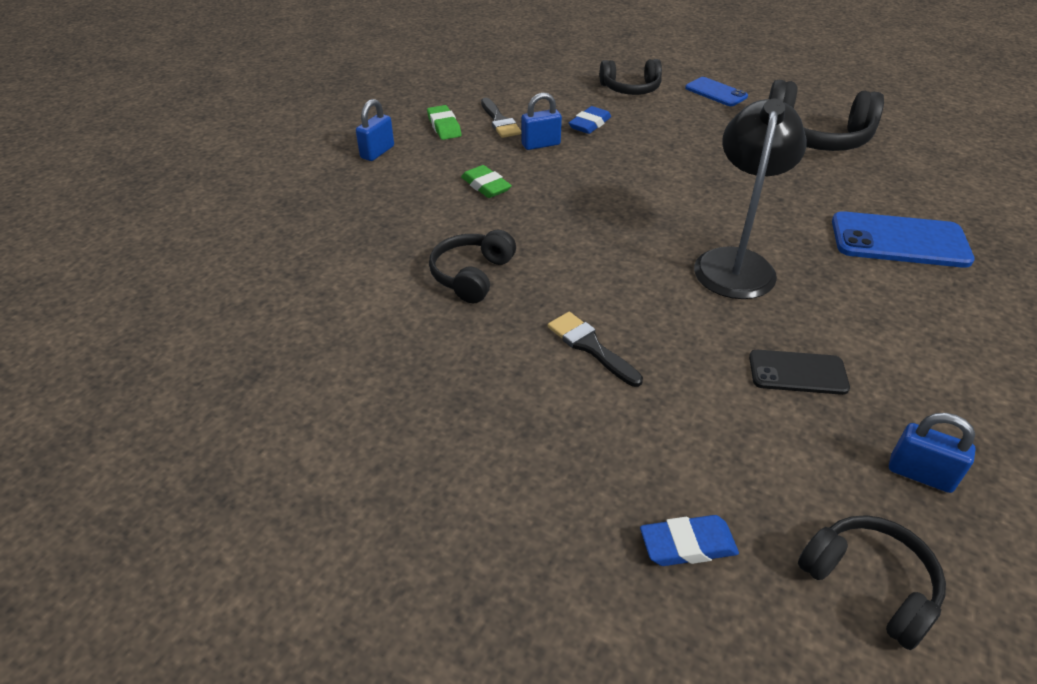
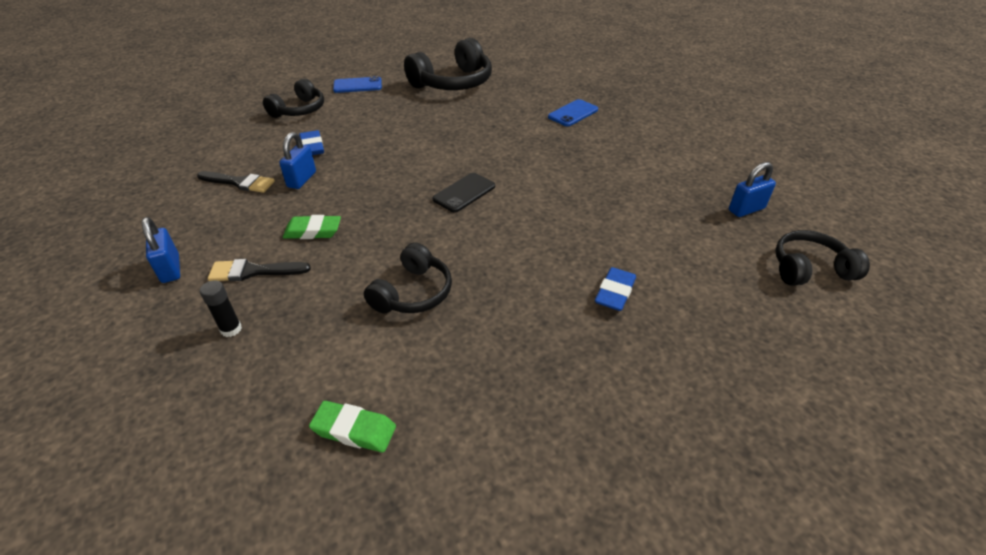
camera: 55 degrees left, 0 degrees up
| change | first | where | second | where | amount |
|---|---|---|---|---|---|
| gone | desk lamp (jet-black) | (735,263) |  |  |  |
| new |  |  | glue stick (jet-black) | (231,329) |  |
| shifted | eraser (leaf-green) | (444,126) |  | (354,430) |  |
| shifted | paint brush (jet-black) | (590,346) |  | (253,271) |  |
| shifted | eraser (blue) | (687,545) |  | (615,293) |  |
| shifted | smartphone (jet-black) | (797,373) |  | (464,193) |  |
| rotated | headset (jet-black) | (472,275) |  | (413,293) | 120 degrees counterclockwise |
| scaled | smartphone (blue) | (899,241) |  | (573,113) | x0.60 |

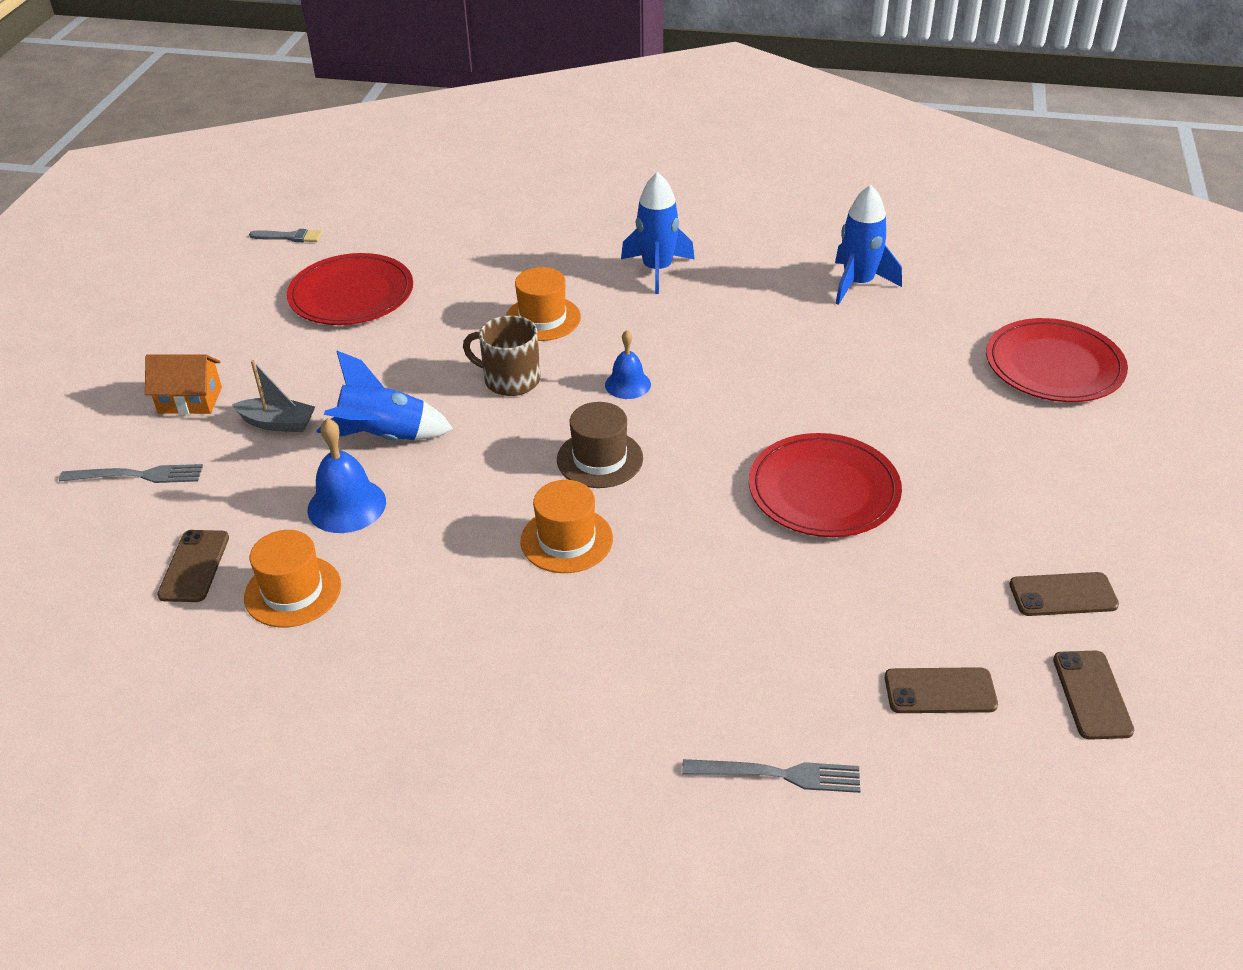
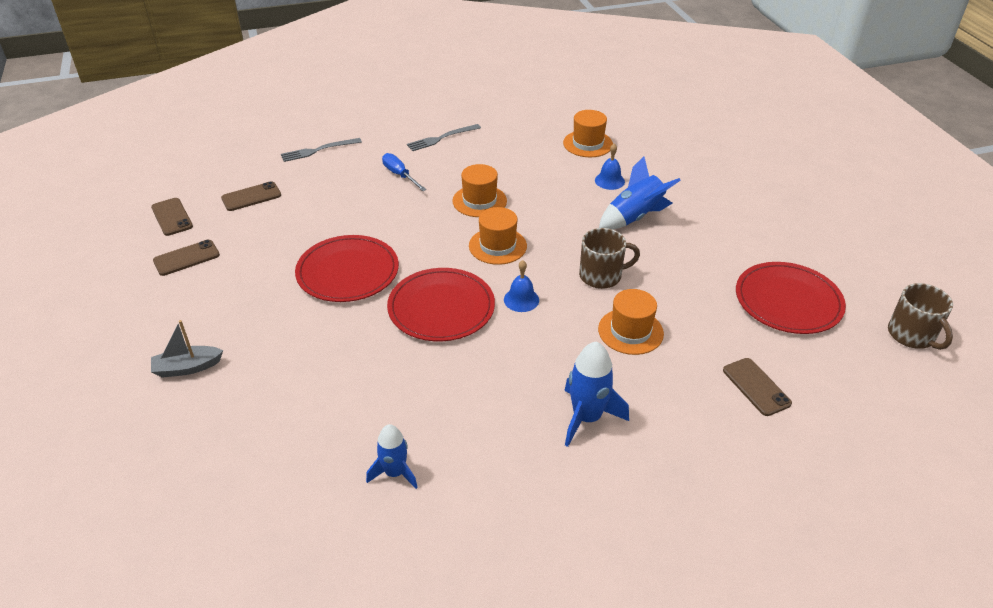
camera: 150 degrees right, 0 degrees up
| change | first | where | second | where | amount |
|---|---|---|---|---|---|
| gone | cottage (orange) | (190,400) |  |  |  |
| new |  |  | flat screwdriver (blue) | (400,175) |  |
| shifted | fork (ash-grey) | (137,475) |  | (441,138) |  |
| shifted | smartphone (dark brown) | (194,566) |  | (756,387) |  |
| shifted | boat (ash-grey) | (277,423) |  | (187,367) |  |
| shifted | plate (scarlet) | (1054,365) |  | (441,308) |  |
| swapped | paint brush (ash-grey) | (290,237) | coffee mug (dark brown) | (911,335) |  |
| repainted | top hat (dark brown) | (600,459) | top hat (orange) | (497,246) |  |
| scaled | bell (blue) | (346,505) |  | (609,181) | x0.65 |
| scaled | toy rocket (blue) | (858,284) |  | (394,473) | x0.66 |

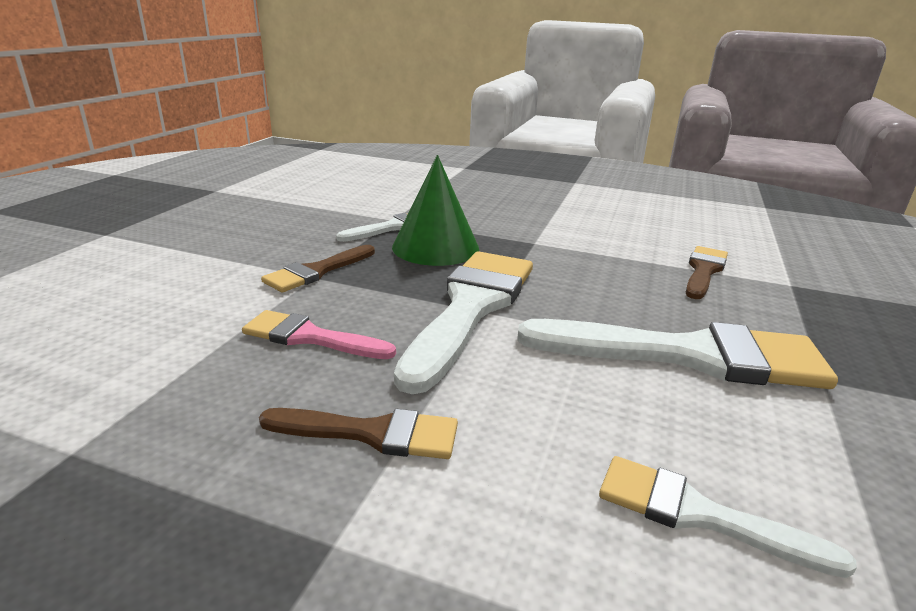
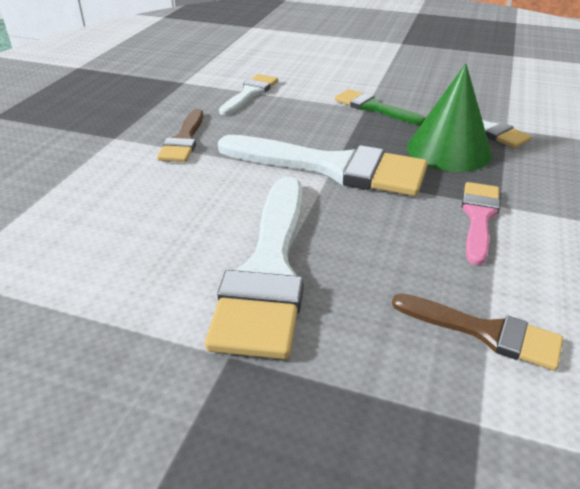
camera: 90 degrees right, 10 degrees up
| change | first | where | second | where | amount |
|---|---|---|---|---|---|
| shifted | paint brush (rose-pink) | (310,337) |  | (478,217) |  |
| shifted | paint brush (snow-white) | (698,514) |  | (250,93) |  |
| repainted | paint brush (dark brown) | (317,271) | paint brush (leaf-green) | (373,108) |  |

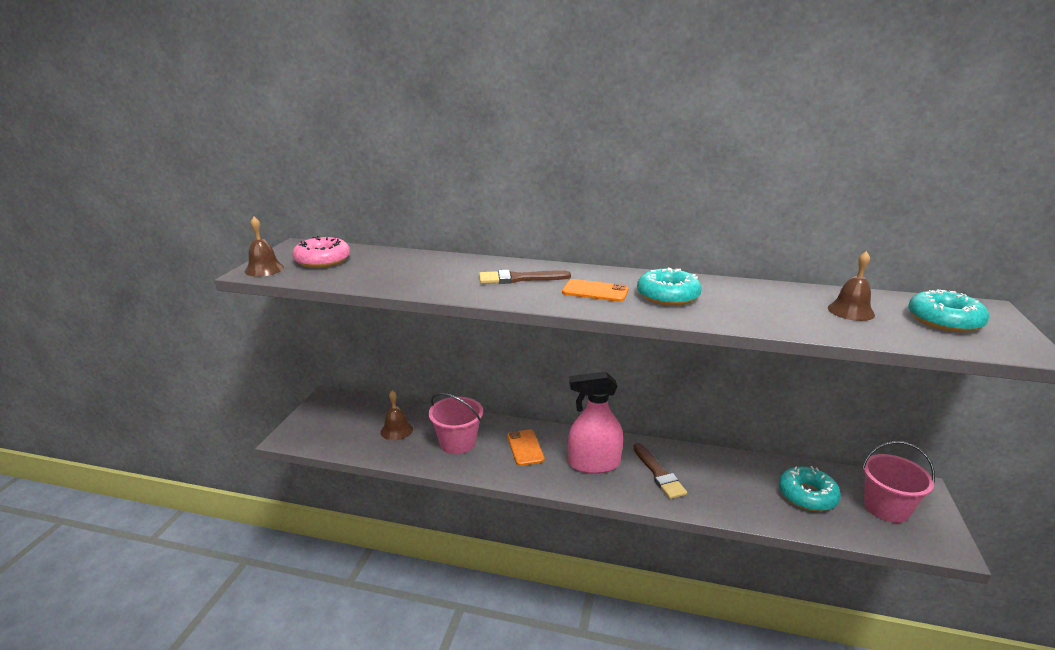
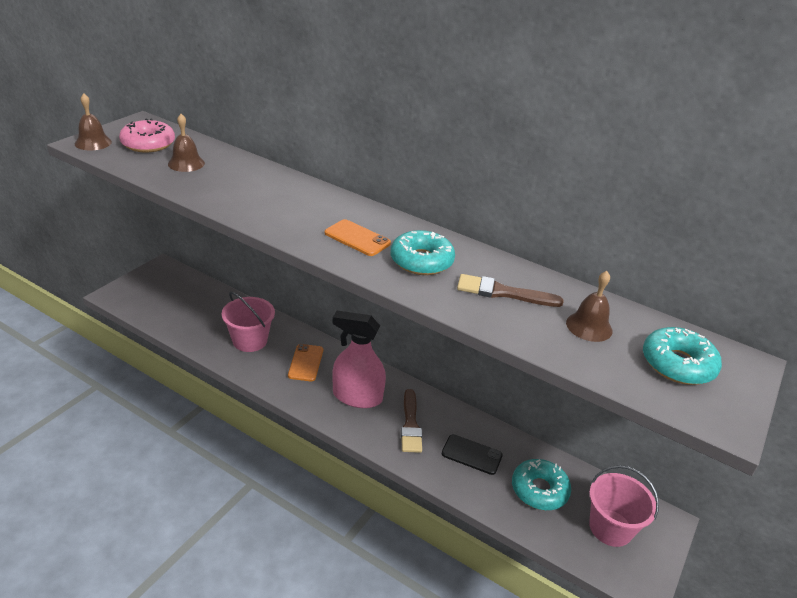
camera: 15 degrees right, 10 degrees up
| change | first | where | second | where | amount |
|---|---|---|---|---|---|
| new |  |  | smartphone (jet-black) | (471,454) |  |
| shifted | bell (dark brown) | (396,430) |  | (186,163) |  |
| shifted | paint brush (dark brown) | (519,279) |  | (503,292) |  |

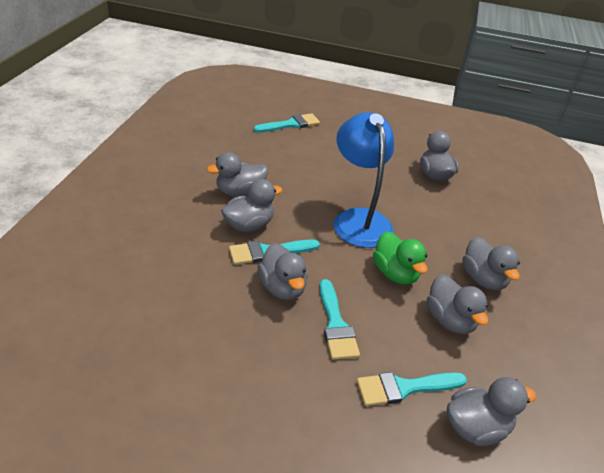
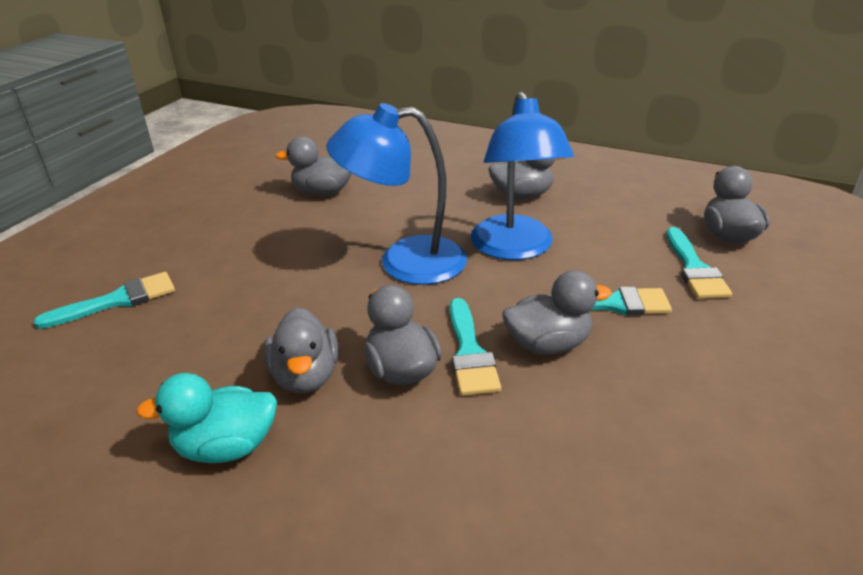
camera: 75 degrees left, 5 degrees down
| change | first | where | second | where | amount |
|---|---|---|---|---|---|
| gone | rubber duck (ash-grey) | (450,320) |  |  |  |
| new |  |  | rubber duck (aqua) | (226,447) |  |
| swapped | rubber duck (leaf-green) | (395,273) | desk lamp (blue) | (515,248) |  |
| rotated | paint brush (aqua) | (290,124) |  | (117,301) | 75 degrees clockwise |

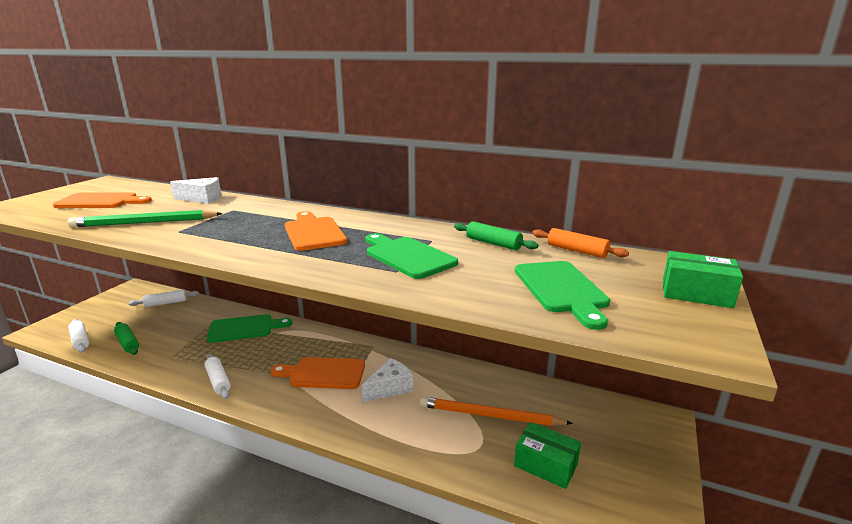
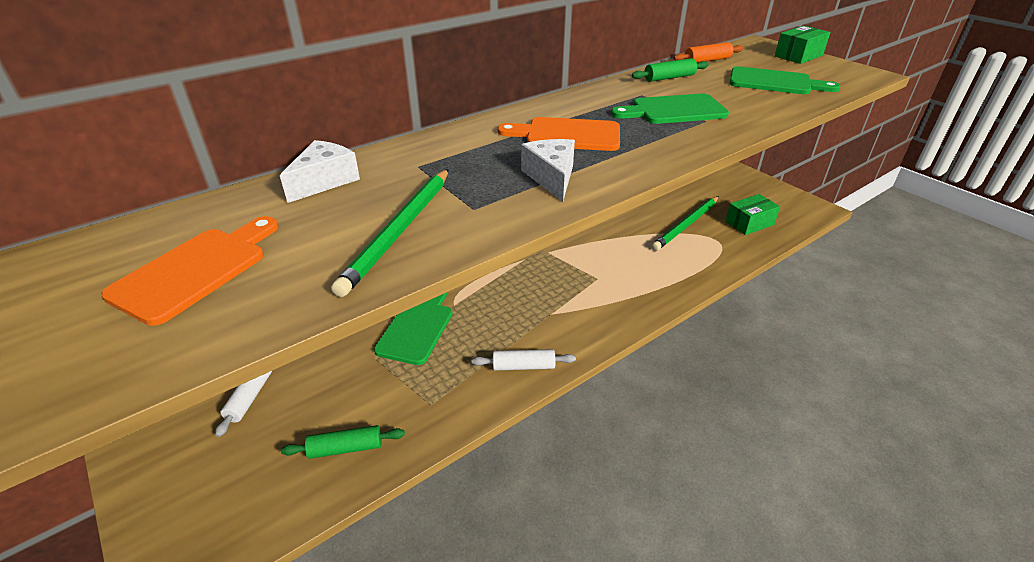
camera: 60 degrees left, 15 degrees up
| change | first | where | second | where | amount |
|---|---|---|---|---|---|
| gone | rolling pin (snow-white) | (80,340) |  |  |  |
| gone | cutting board (orange) | (323,373) |  |  |  |
| shifted | piece of cheese (snow-white) | (390,388) |  | (551,177) |  |
| repainted | lead pencil (orange) | (490,415) | lead pencil (leaf-green) | (686,225) |  |

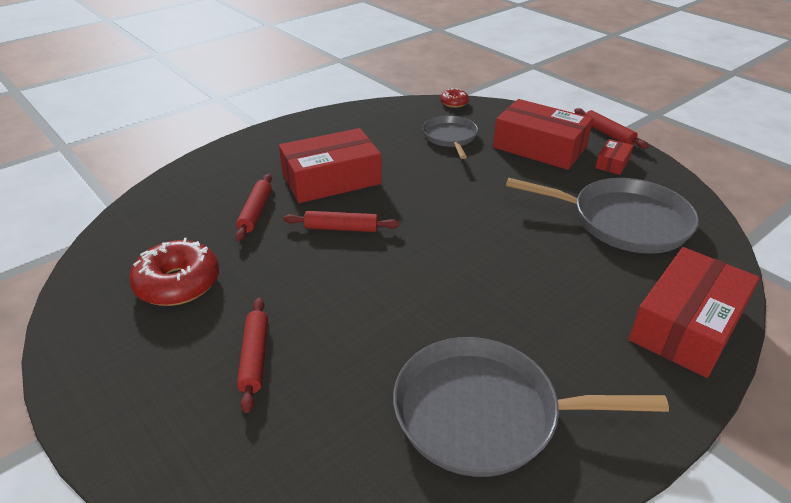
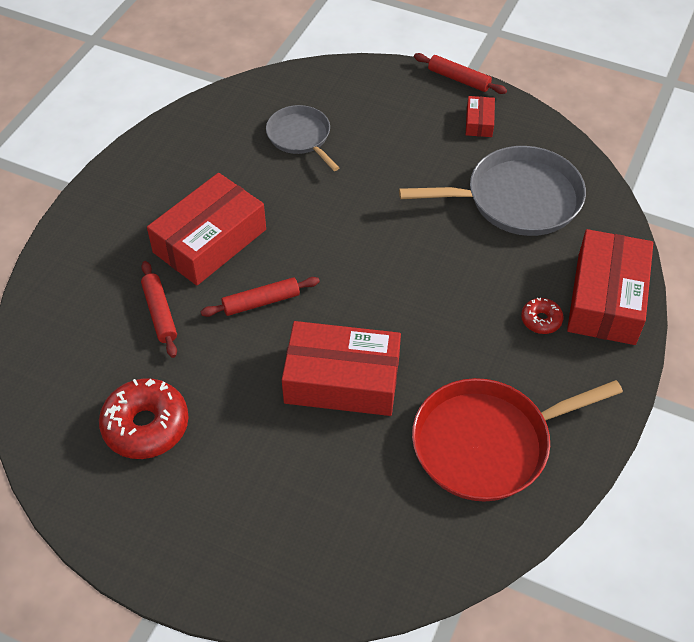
camera: 25 degrees left, 15 degrees up
| change | first | where | second | where | amount |
|---|---|---|---|---|---|
| gone | rolling pin (scarlet) | (254,357) |  |  |  |
| shifted | doughnut (scarlet) | (454,103) |  | (541,320) |  |
| shifted | package (scarlet) | (539,147) |  | (342,380) |  |
| repainted | pan (ash-grey) | (485,413) | pan (scarlet) | (487,443) |  |

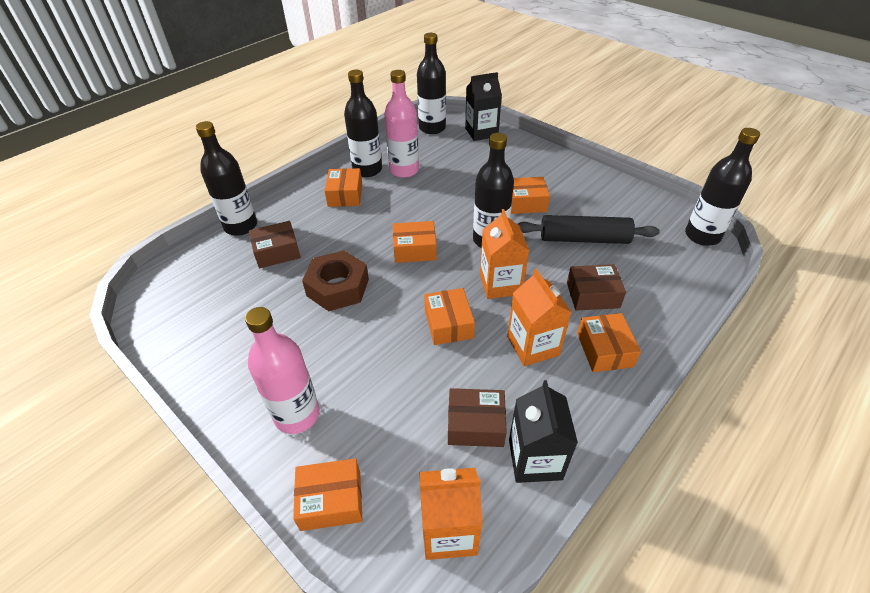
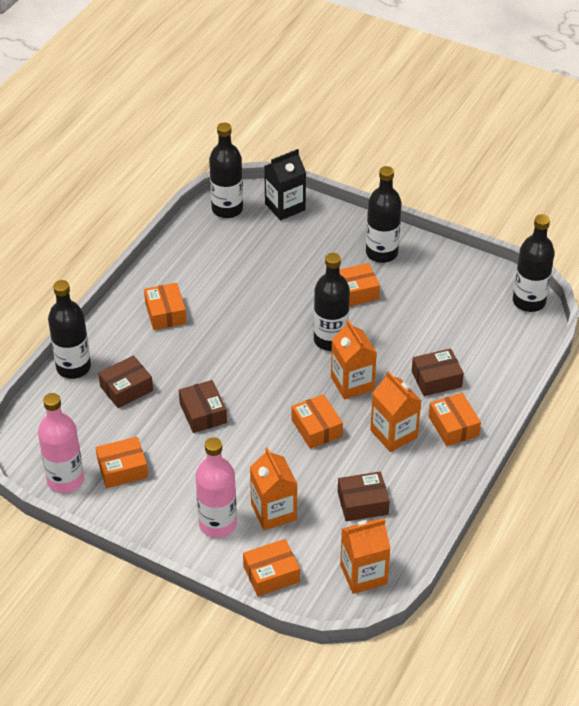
camera: 15 degrees left, 0 degrees up
| change | first | where | second | where | amount |
|---|---|---|---|---|---|
| gone | milk carton (jet-black) | (535,459) |  |  |  |
| gone | rolling pin (jet-black) | (584,239) |  |  |  |
| new |  |  | milk carton (orange) | (273,512) |  |
| shifted | drink bottle (jet-black) | (367,170) |  | (381,253) |  |
| shifted | drink bottle (rose-pink) | (404,170) |  | (65,480) |  |
| shifted | package (orange) | (415,249) |  | (122,469) |  |
| swapped | hex nut (dark brown) | (338,287) | package (dark brown) | (203,413) |  |

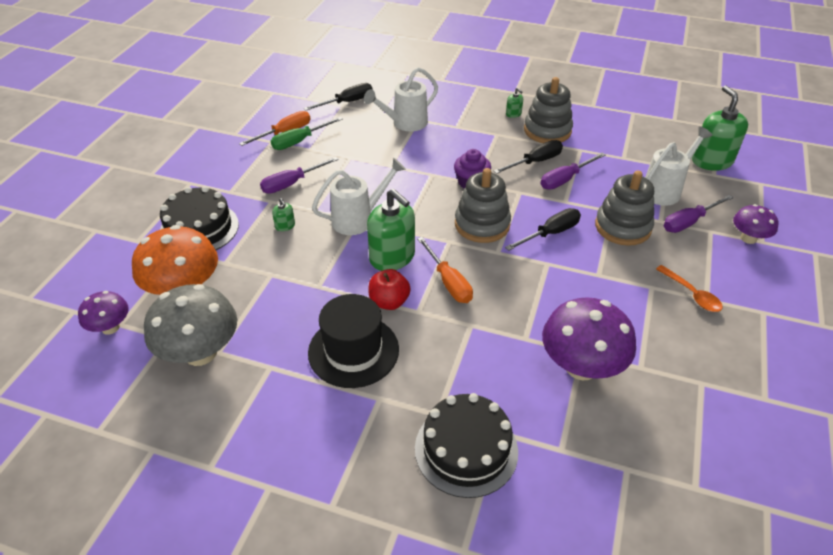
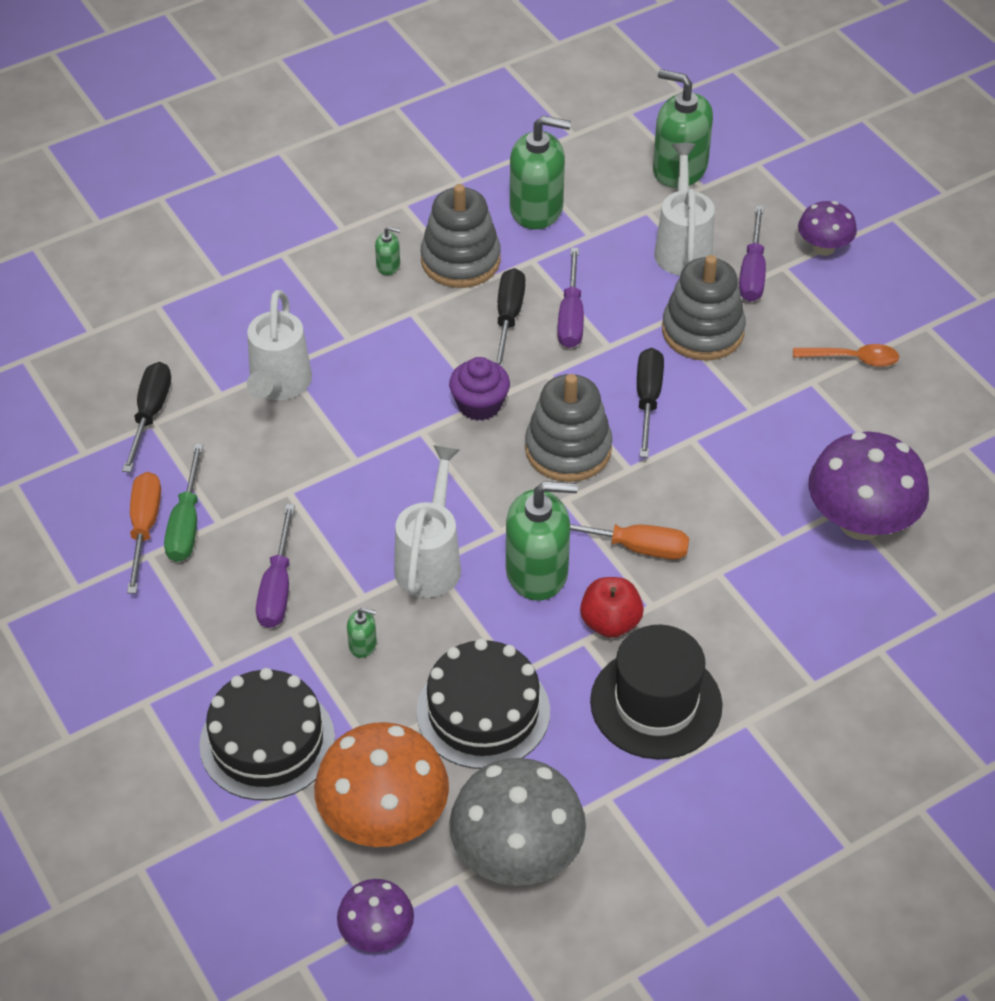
camera: 50 degrees left, 5 degrees up
| change | first | where | second | where | amount |
|---|---|---|---|---|---|
| new |  |  | soap pump (leaf-green) | (536,209) |  |
| shifted | layer cake (jet-black) | (466,449) |  | (483,711) |  |

